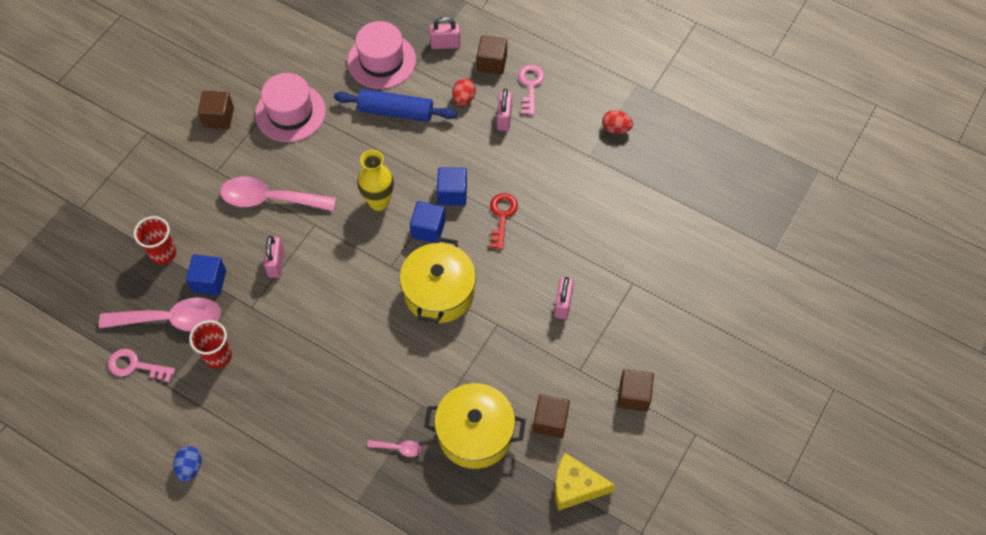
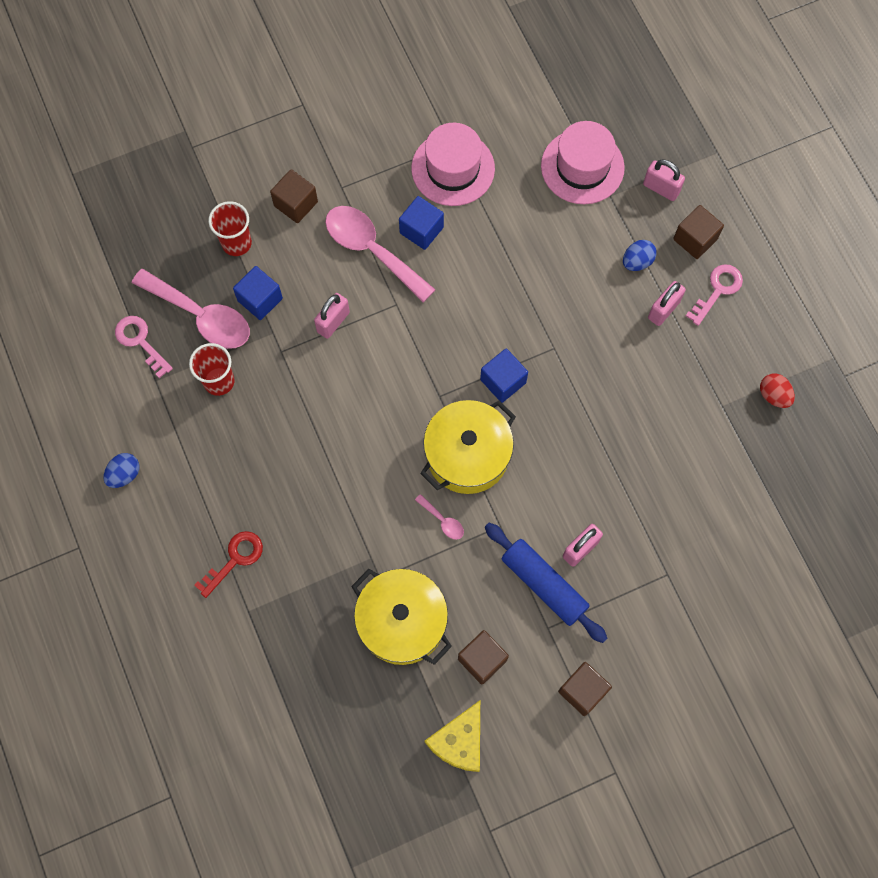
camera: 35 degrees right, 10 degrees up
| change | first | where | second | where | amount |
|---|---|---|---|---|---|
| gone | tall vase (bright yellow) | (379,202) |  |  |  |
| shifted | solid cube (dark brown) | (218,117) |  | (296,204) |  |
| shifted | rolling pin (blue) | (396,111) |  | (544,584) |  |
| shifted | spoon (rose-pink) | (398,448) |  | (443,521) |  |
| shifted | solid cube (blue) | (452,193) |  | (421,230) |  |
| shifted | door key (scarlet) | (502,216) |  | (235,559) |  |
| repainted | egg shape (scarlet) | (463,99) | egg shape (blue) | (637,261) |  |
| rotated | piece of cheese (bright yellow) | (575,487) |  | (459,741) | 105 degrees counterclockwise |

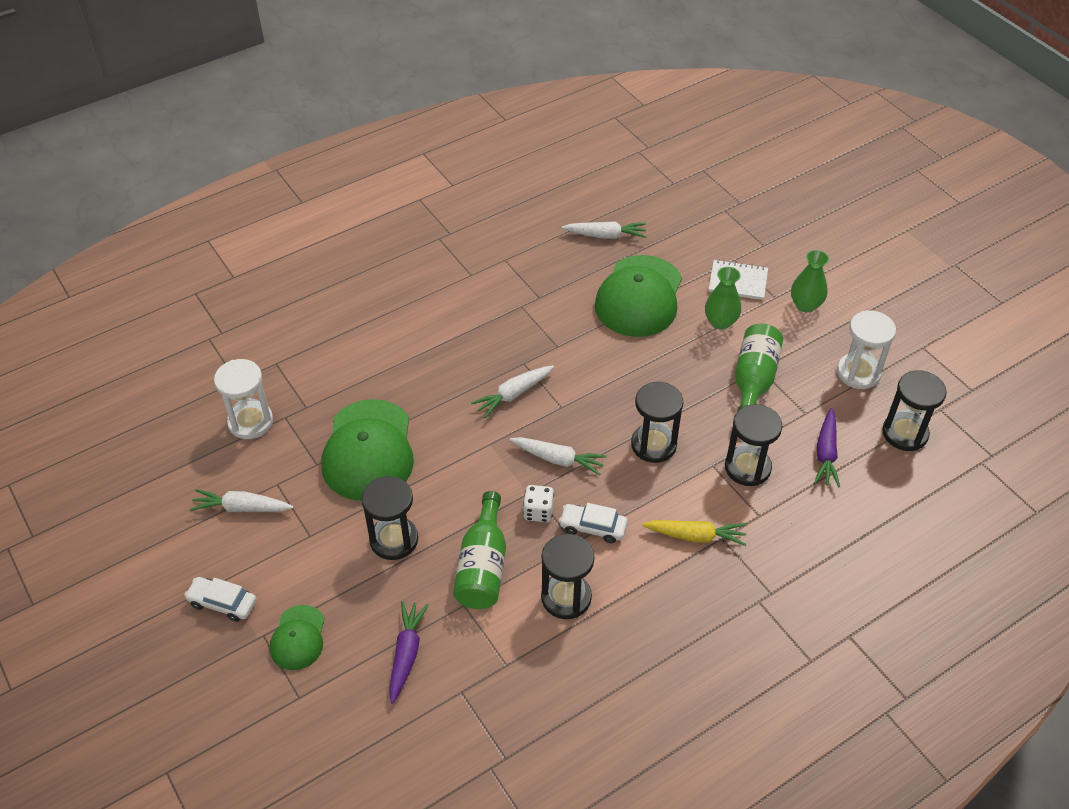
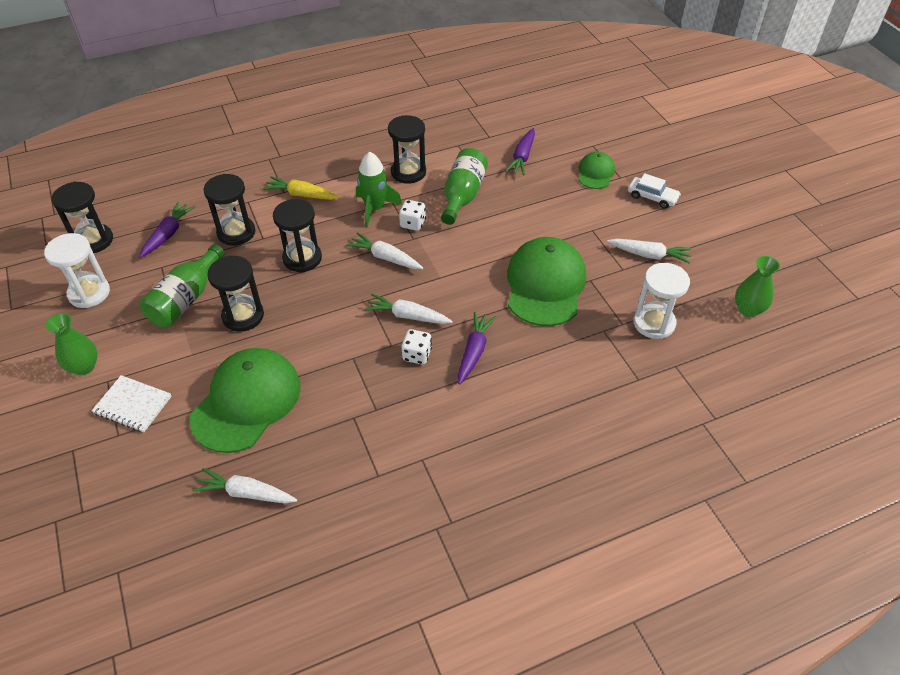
camera: 170 degrees left, 0 degrees up
| change | first | where | second | where | amount |
|---|---|---|---|---|---|
| new |  |  | dice (snow-white) | (417,355) |  |
| new |  |  | toy carrot (purple) | (474,352) |  |
| shifted | sand timer (jet-black) | (394,540) |  | (243,316) |  |
| shifted | tall vase (leaf-green) | (720,322) |  | (748,309) |  |
| swapped | toy car (snow-white) | (593,527) | toy rocket (leaf-green) | (374,209) |  |
| rotated | toy carrot (snow-white) | (514,394) |  | (408,316) | 135 degrees counterclockwise |

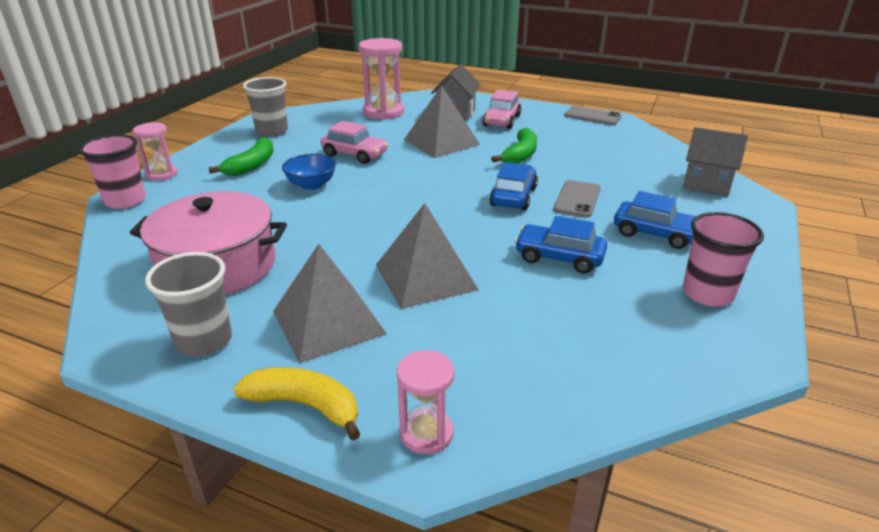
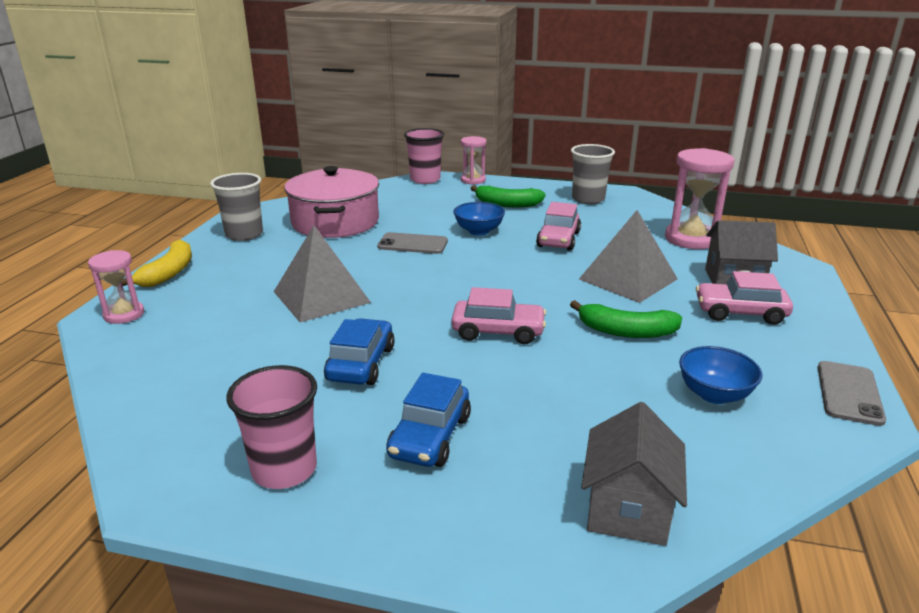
camera: 80 degrees right, 5 degrees down
| change | first | where | second | where | amount |
|---|---|---|---|---|---|
| gone | pyramid shape (ash-grey) | (328,322) |  |  |  |
| new |  |  | deep dish (blue) | (714,394) |  |
| shifted | smartphone (ash-grey) | (577,199) |  | (412,244) |  |
| repainted | toy car (blue) | (513,197) | toy car (rose-pink) | (498,331) |  |

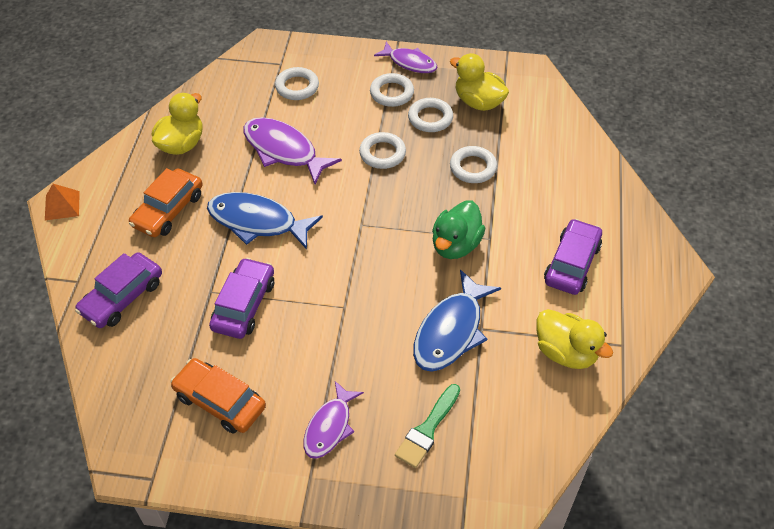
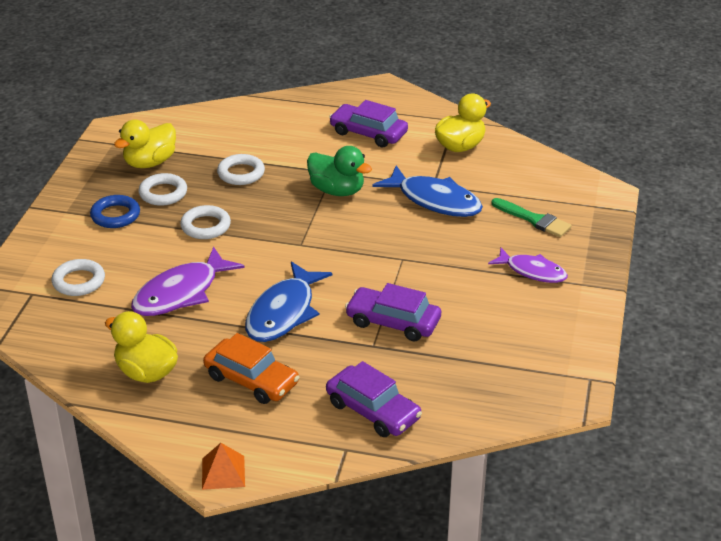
camera: 85 degrees left, 15 degrees down
| change | first | where | second | where | amount |
|---|---|---|---|---|---|
| gone | toy car (orange) | (220,401) |  |  |  |
| gone | fish figure (purple) | (410,63) |  |  |  |
| repainted | ring (snow-white) | (391,93) | ring (blue) | (115,215) |  |

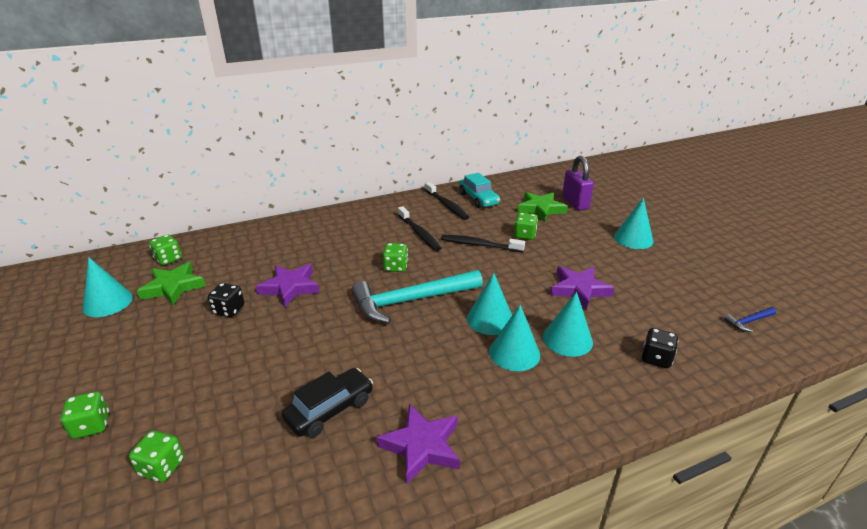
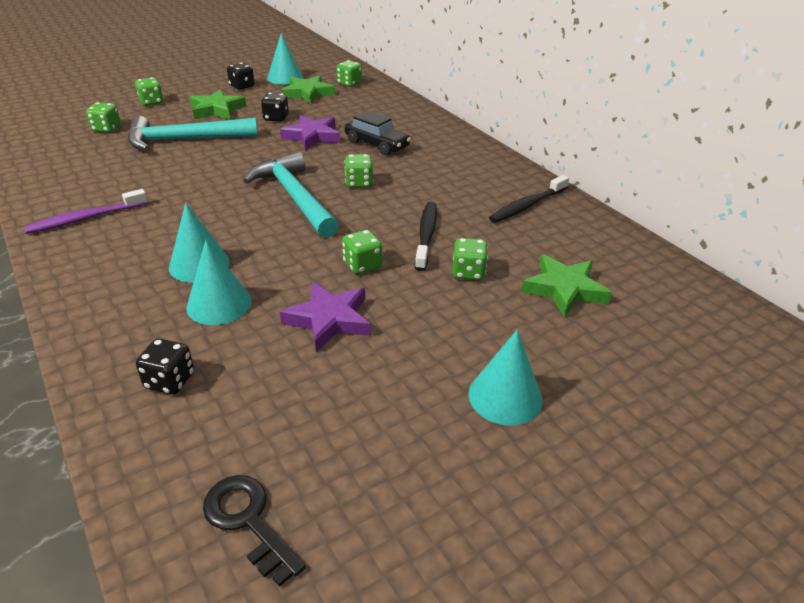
camera: 80 degrees right, 5 degrees up
| change | first | where | second | where | amount |
|---|---|---|---|---|---|
| gone | tooth brush (jet-black) | (419,233) |  |  |  |
| gone | toy car (aqua) | (478,199) |  |  |  |
| gone | solid cone (aqua) | (490,319) |  |  |  |
| gone | lock (purple) | (575,203) |  |  |  |
| new |  |  | claw hammer (aqua) | (185,140) |  |
| new |  |  | star (leaf-green) | (217,109) |  |
| new |  |  | dice (jet-black) | (242,86) |  |
| new |  |  | dice (leaf-green) | (362,265) |  |
| shifted | toy car (jet-black) | (330,410) |  | (377,144) |  |
| swapped | star (purple) | (422,446) | tooth brush (purple) | (86,218) |  |
| swapped | claw hammer (blue) | (748,321) | door key (jet-black) | (248,521) |  |

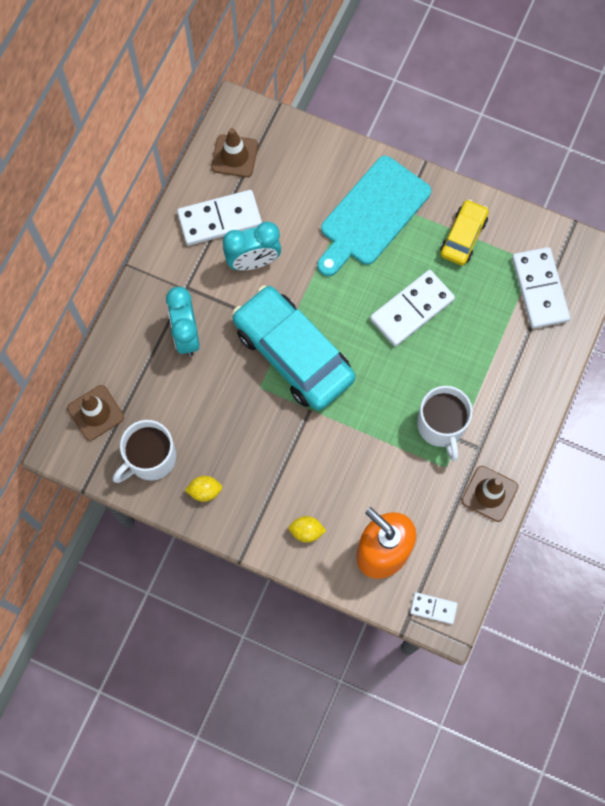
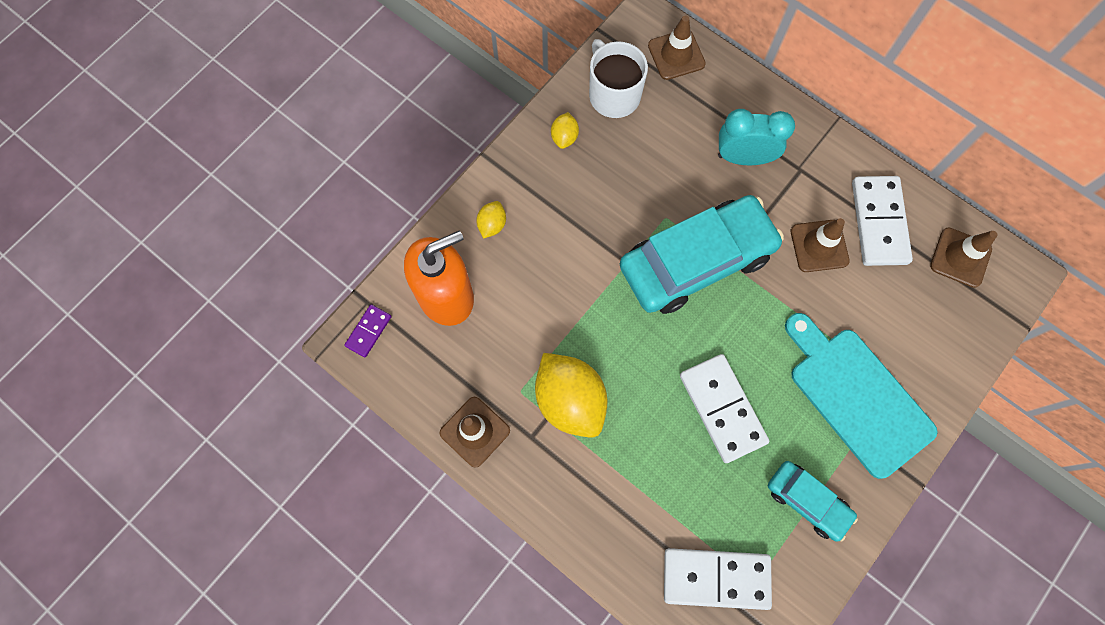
camera: 105 degrees right, 0 degrees up
| change | first | where | second | where | amount |
|---|---|---|---|---|---|
| swapped | alarm clock (aqua) | (253,261) | traffic cone (dark brown) | (819,246) |  |
| swapped | coffee mug (snow-white) | (441,426) | toy lemon (bright yellow) | (570,400) |  |
| repainted | domino piece (snow-white) | (433,608) | domino piece (purple) | (368,331) |  |
| repainted | toy car (bright yellow) | (463,236) | toy car (aqua) | (807,501) |  |

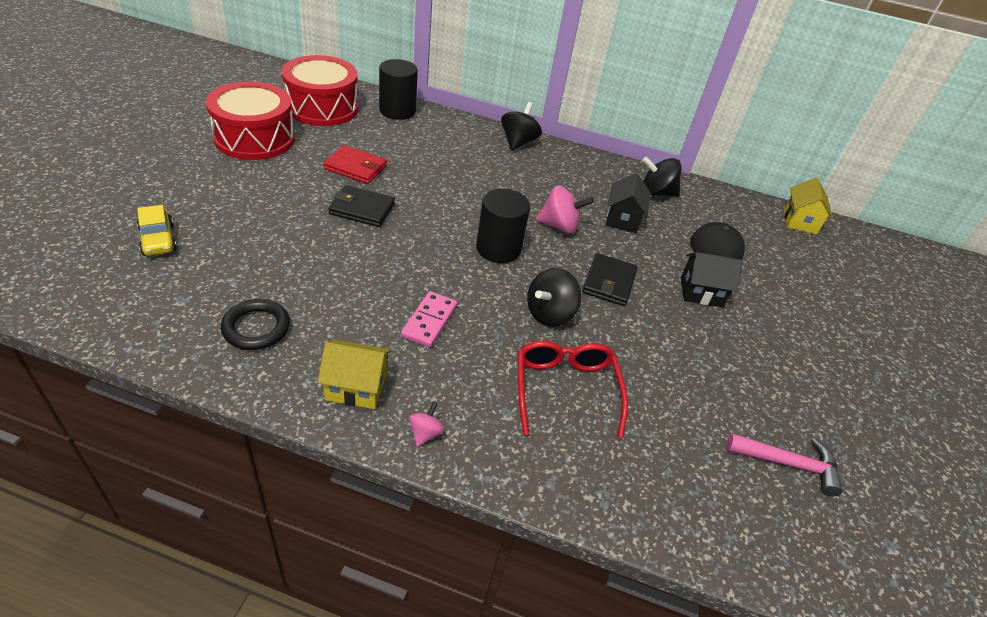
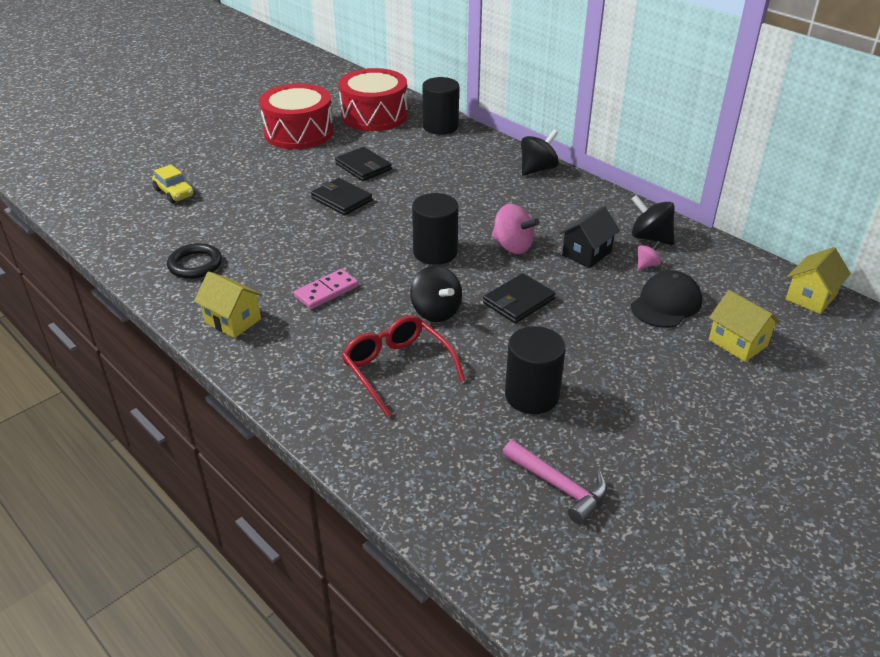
camera: 35 degrees right, 5 degrees down
| change | first | where | second | where | amount |
|---|---|---|---|---|---|
| gone | cottage (jet-black) | (701,292) |  |  |  |
| new |  |  | cylinder (jet-black) | (532,395) |  |
| new |  |  | cottage (bright yellow) | (737,343) |  |
| shifted | spinning top (rose-pink) | (425,433) |  | (647,265) |  |
| repainted | wallet (scarlet) | (355,167) | wallet (jet-black) | (363,167) |  |
| rotated | toy car (bright yellow) | (158,240) |  | (174,193) | 45 degrees counterclockwise |
| rotated | spectacles (scarlet) | (565,389) |  | (397,369) | 60 degrees counterclockwise |
| rotated | spinning top (jet-black) | (549,314) |  | (436,312) | 105 degrees counterclockwise |

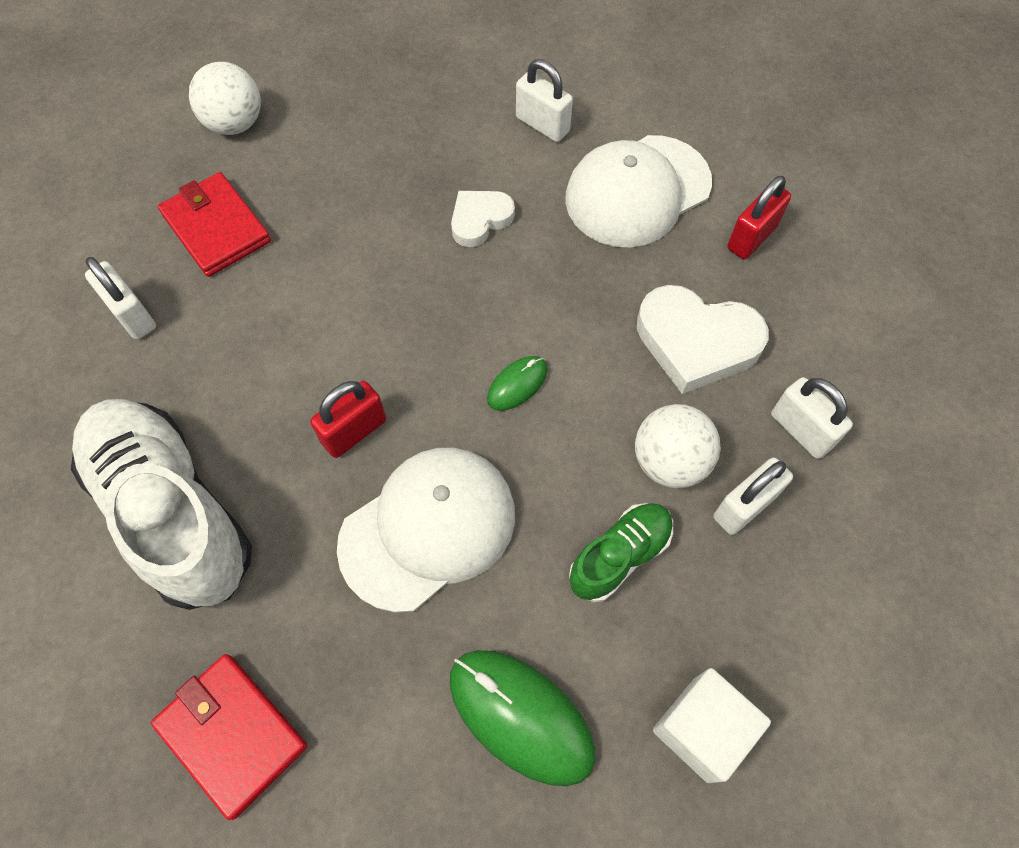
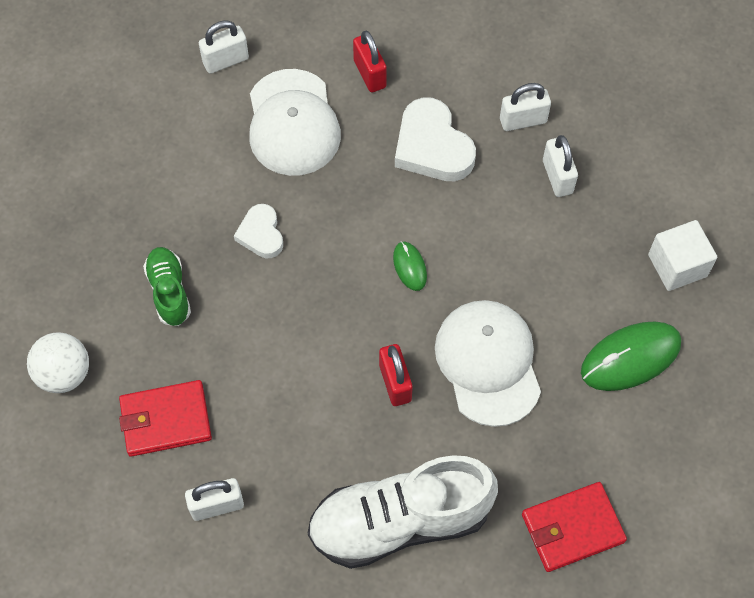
camera: 65 degrees left, 0 degrees up
| change | first | where | second | where | amount |
|---|---|---|---|---|---|
| gone | sphere (snow-white) | (669,461) |  |  |  |
| shifted | lock (snow-white) | (542,125) |  | (226,61) |  |
| shifted | sneaker (leaf-green) | (619,556) |  | (169,291) |  |
| rotated | heart shape (snow-white) | (696,342) |  | (432,146) | 105 degrees clockwise |

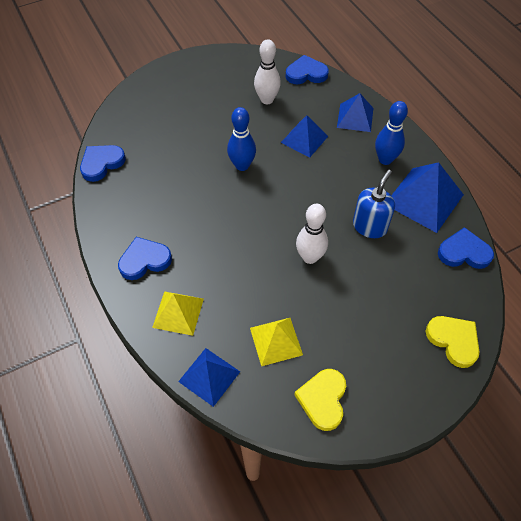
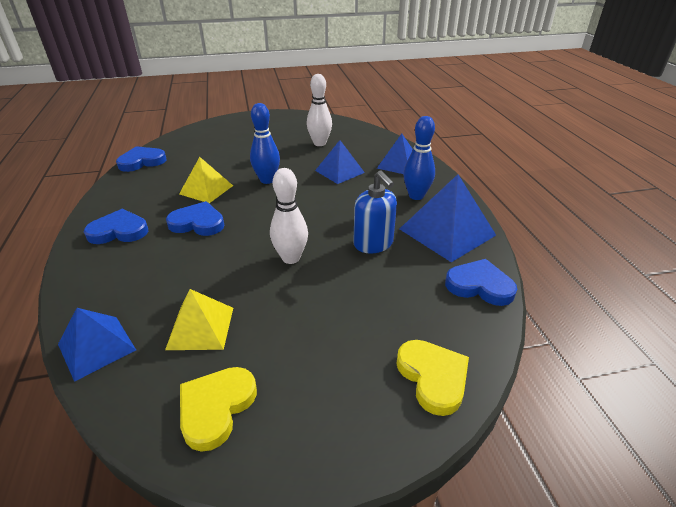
camera: 15 degrees right, 20 degrees down
| change | first | where | second | where | amount |
|---|---|---|---|---|---|
| shifted | pyramid shape (bright yellow) | (178,312) |  | (206,189) |  |
| shifted | heart shape (blue) | (306,73) |  | (198,223) |  |
| rotated | soap pump (blue) | (370,226) |  | (373,244) | 105 degrees clockwise |

